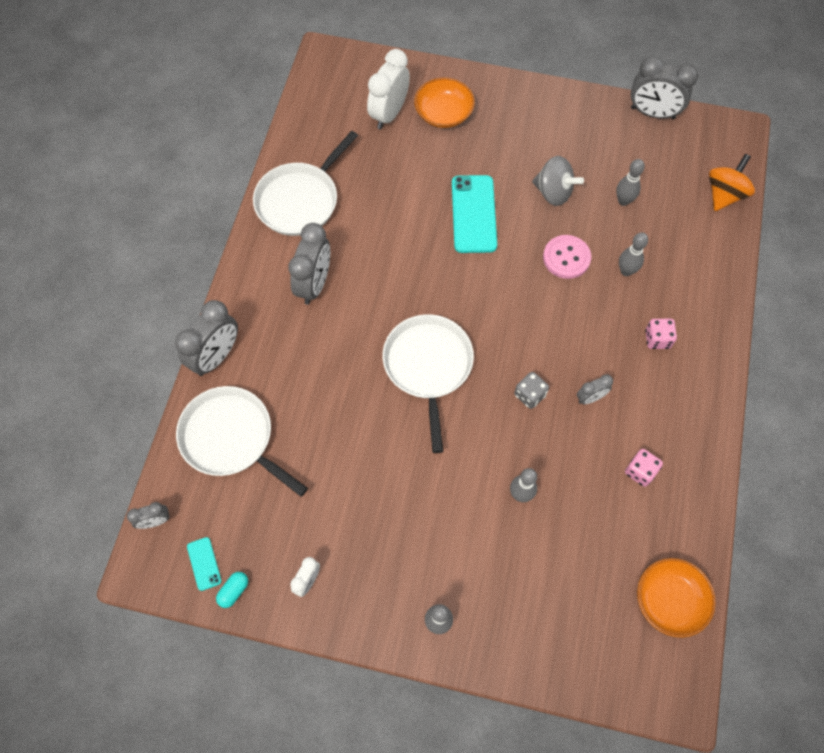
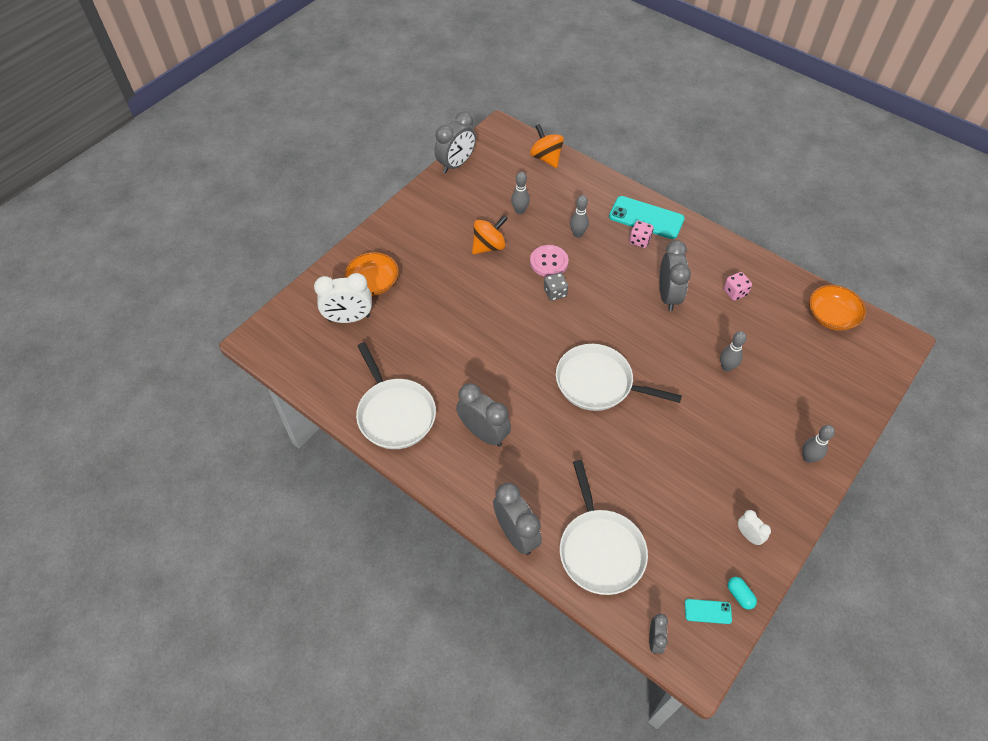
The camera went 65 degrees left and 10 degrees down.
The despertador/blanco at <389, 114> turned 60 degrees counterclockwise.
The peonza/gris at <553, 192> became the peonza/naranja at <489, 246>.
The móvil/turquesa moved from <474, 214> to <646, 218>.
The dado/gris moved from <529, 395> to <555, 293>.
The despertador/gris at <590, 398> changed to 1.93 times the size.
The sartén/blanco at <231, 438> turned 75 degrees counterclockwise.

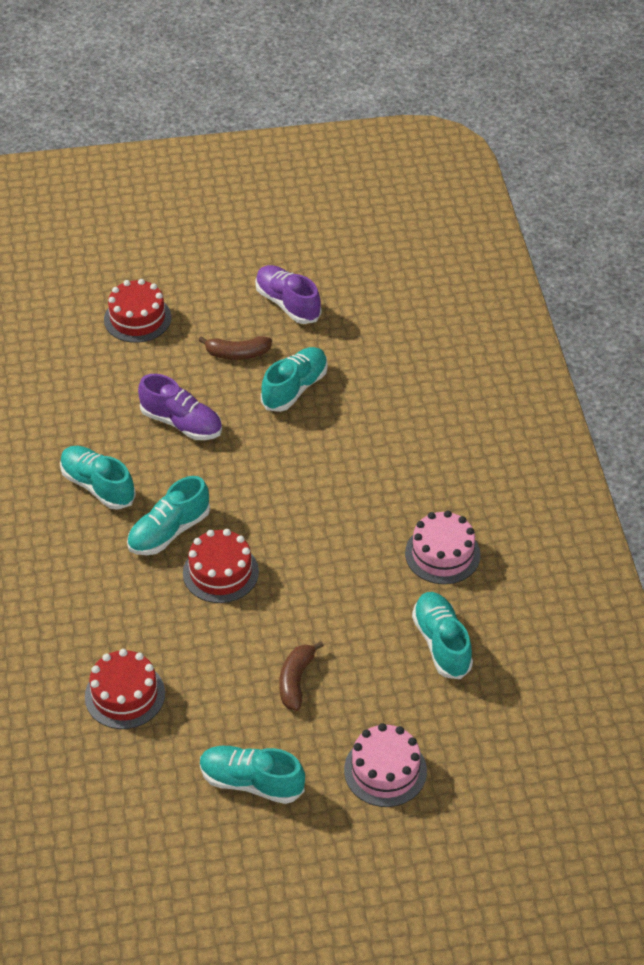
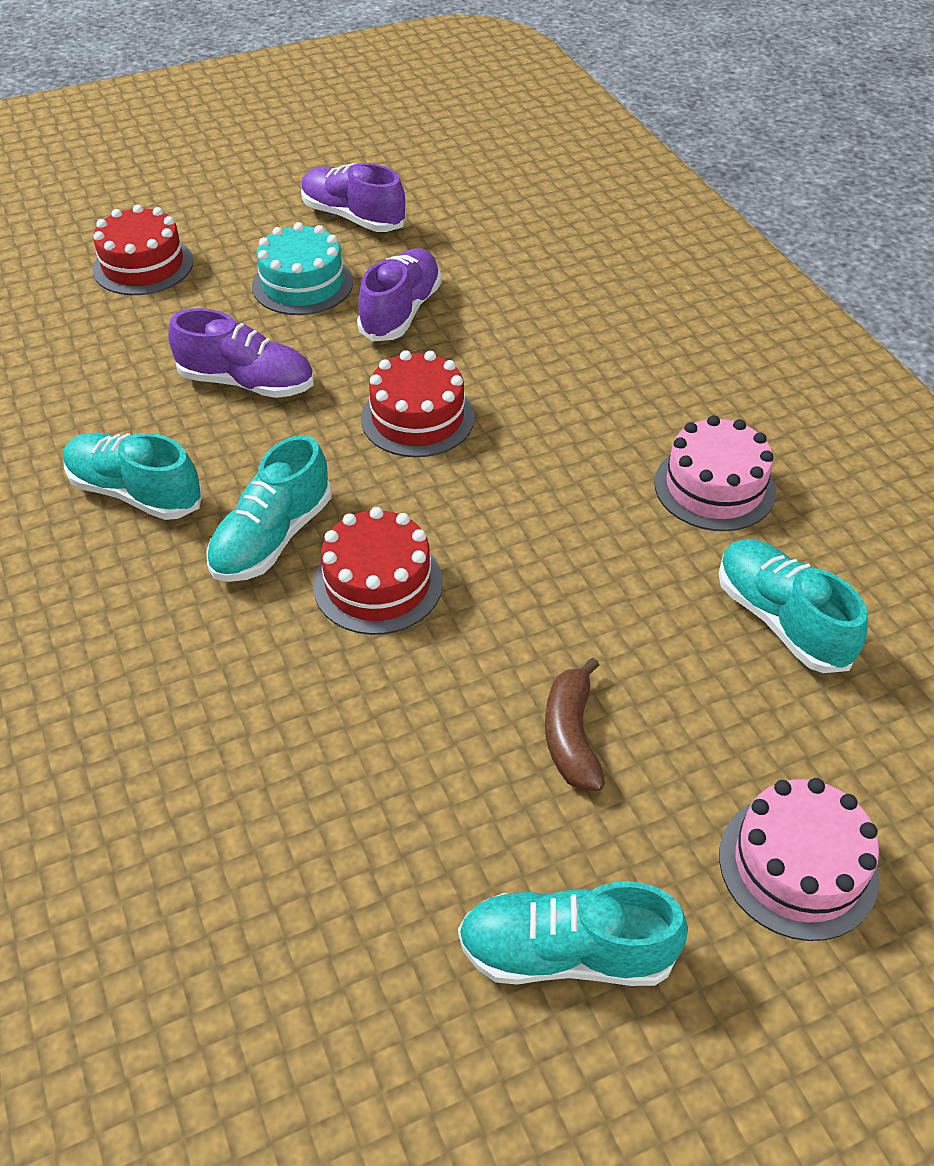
The camera went 15 degrees left and 0 degrees up.
The plátano/marrón at <237, 354> was replaced by the tarta/turquesa at <302, 284>.
The zapato/turquesa at <295, 388> became the zapato/morado at <401, 312>.
The tarta/rojo moved from <125, 695> to <417, 418>.

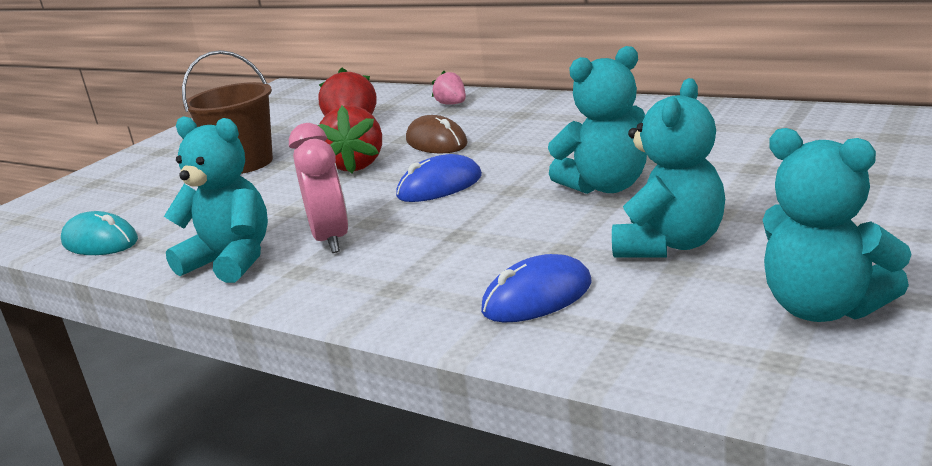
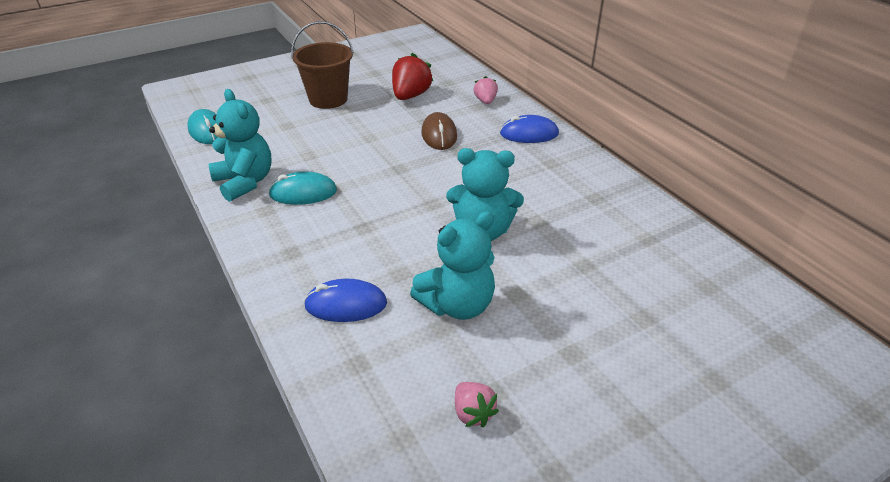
The camera went 25 degrees right and 15 degrees up.
The fresa/rojo at <356, 165> disappeared.
The despertador/rosa at <331, 239> was replaced by the ratón/turquesa at <303, 193>.
The osito/turquesa at <823, 308> was replaced by the fresa/rosa at <473, 413>.
The ratón/azul moved from <439, 186> to <529, 134>.

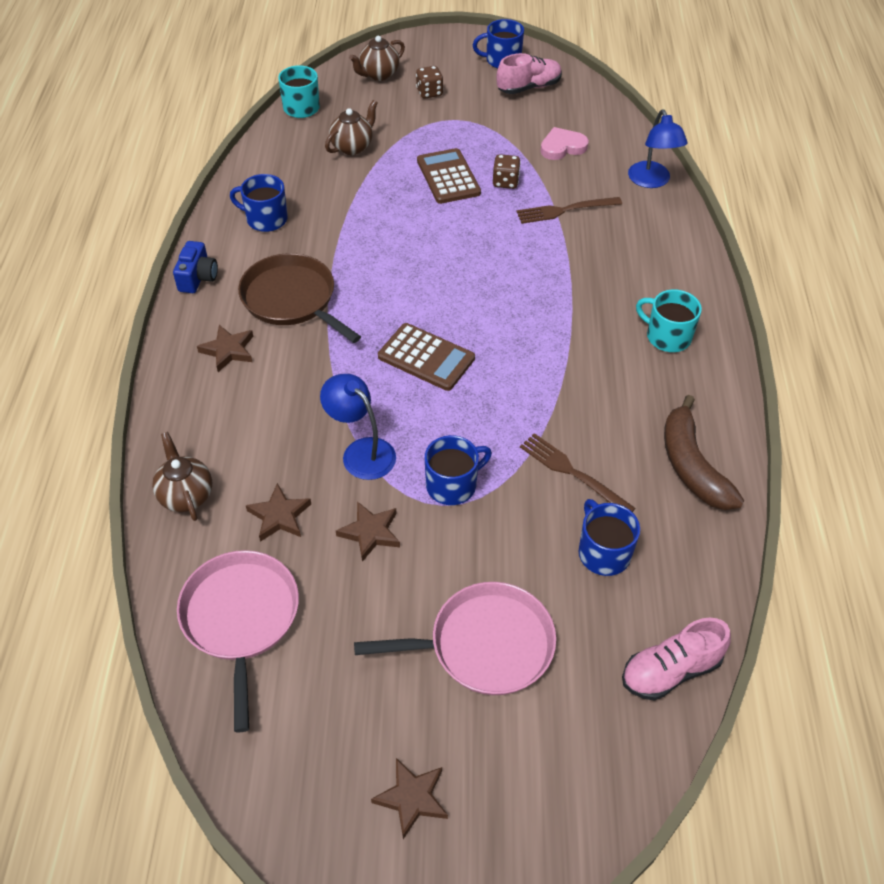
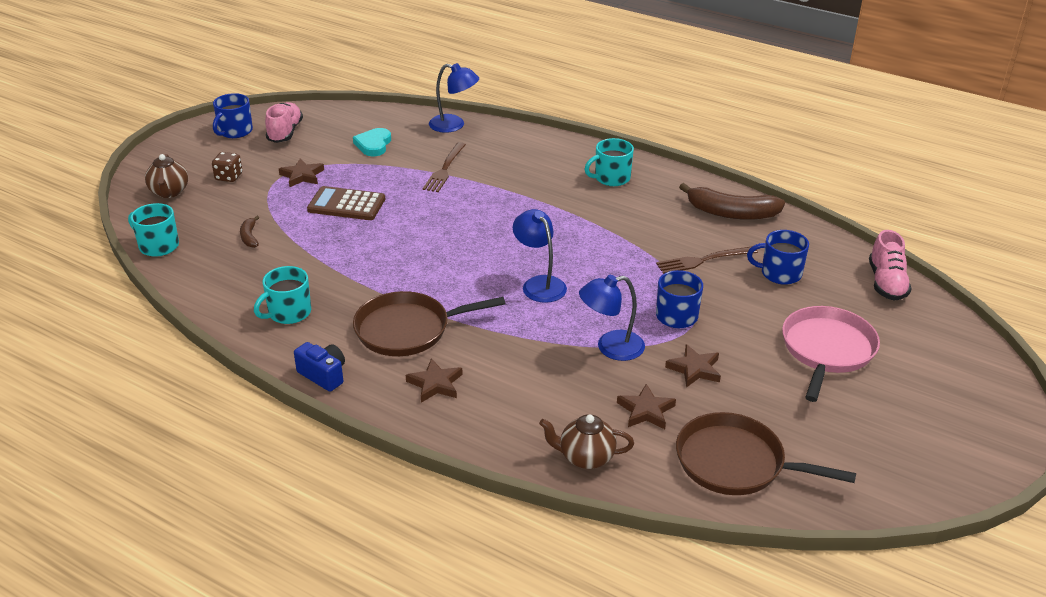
The camera went 60 degrees left and 15 degrees down.
The tetera/marrón at <352, 147> was replaced by the plátano/marrón at <249, 237>.
The corazón/rosa at <562, 147> became the corazón/turquesa at <373, 145>.
The dado/marrón at <505, 182> disappeared.
The taza/azul at <265, 219> became the taza/turquesa at <288, 313>.
The calculadora/marrón at <426, 358> was replaced by the lámpara/azul at <539, 284>.
The sartén/rosa at <240, 618> became the sartén/marrón at <735, 463>.
The estrella/marrón moved from <412, 798> to <302, 176>.

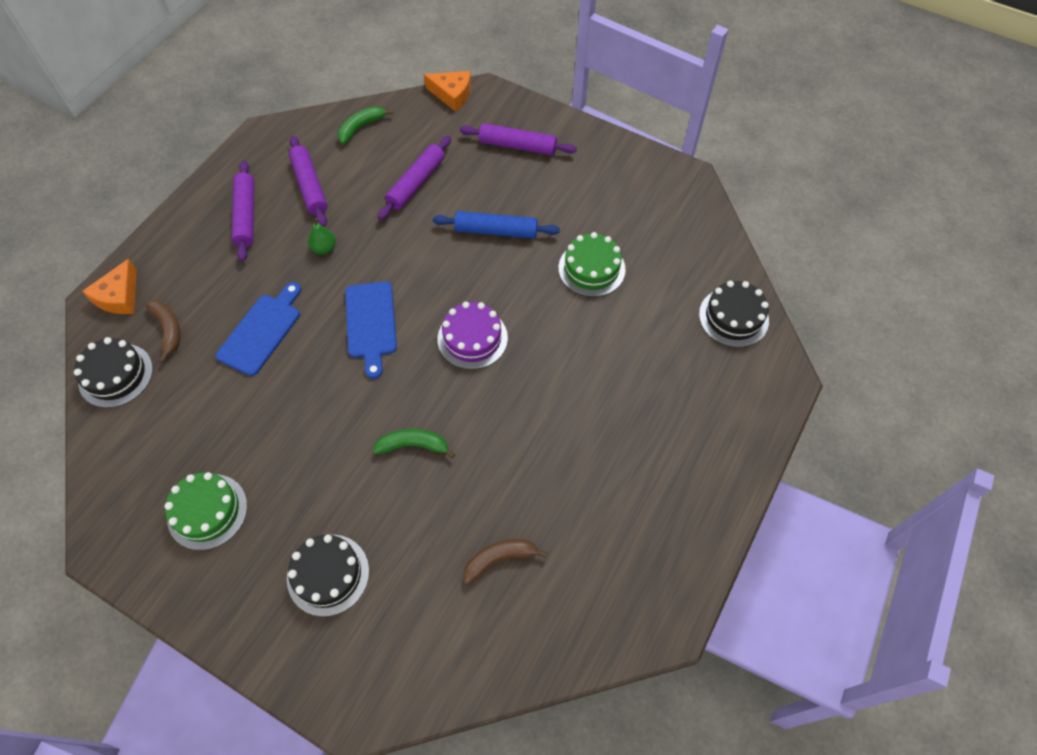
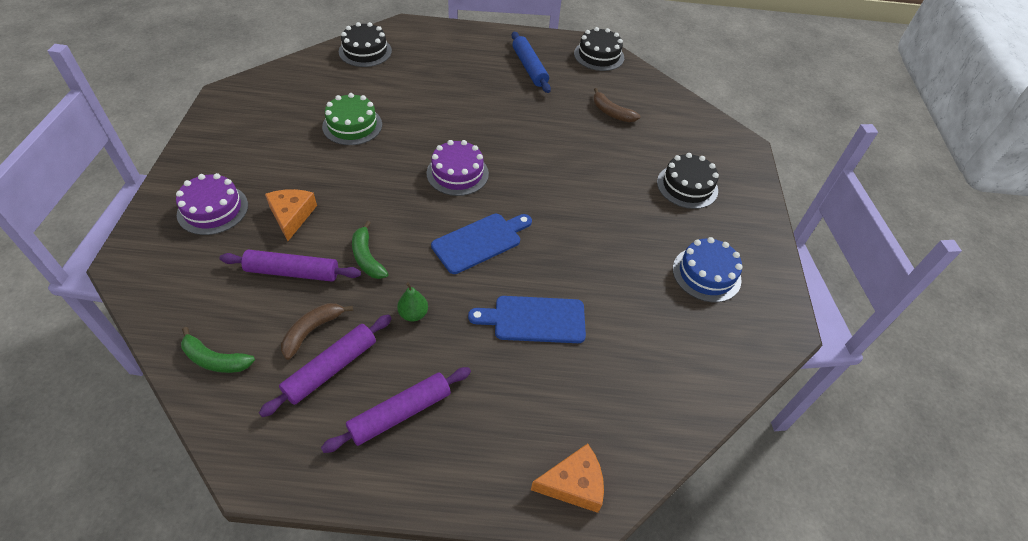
The camera went 120 degrees left and 10 degrees down.
The queso/naranja moved from <452, 94> to <292, 216>.
The rodillo/morado at <517, 146> was replaced by the tarta/morado at <213, 209>.
The rodillo/azul moved from <496, 231> to <529, 68>.
The plátano/marrón moved from <168, 330> to <312, 331>.
The tarta/negro moved from <116, 375> to <599, 55>.
The plátano/verde moved from <413, 445> to <367, 257>.
The tarta/verde at <207, 511> became the tarta/azul at <706, 274>.

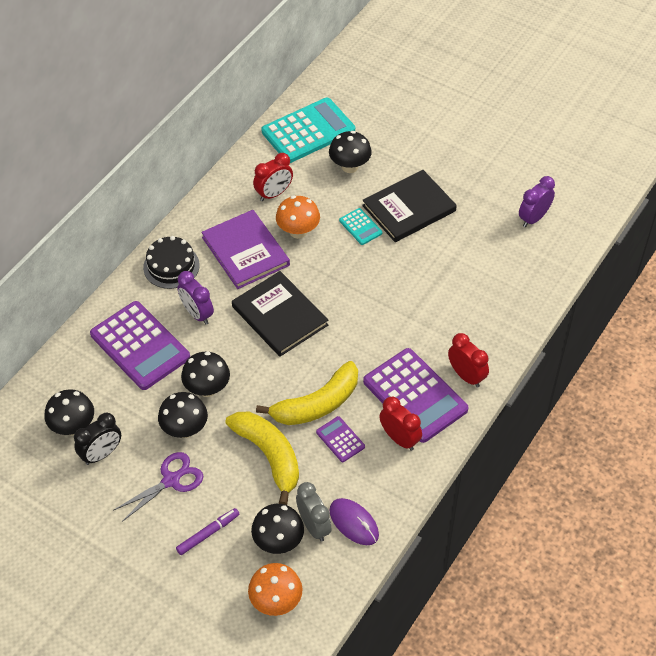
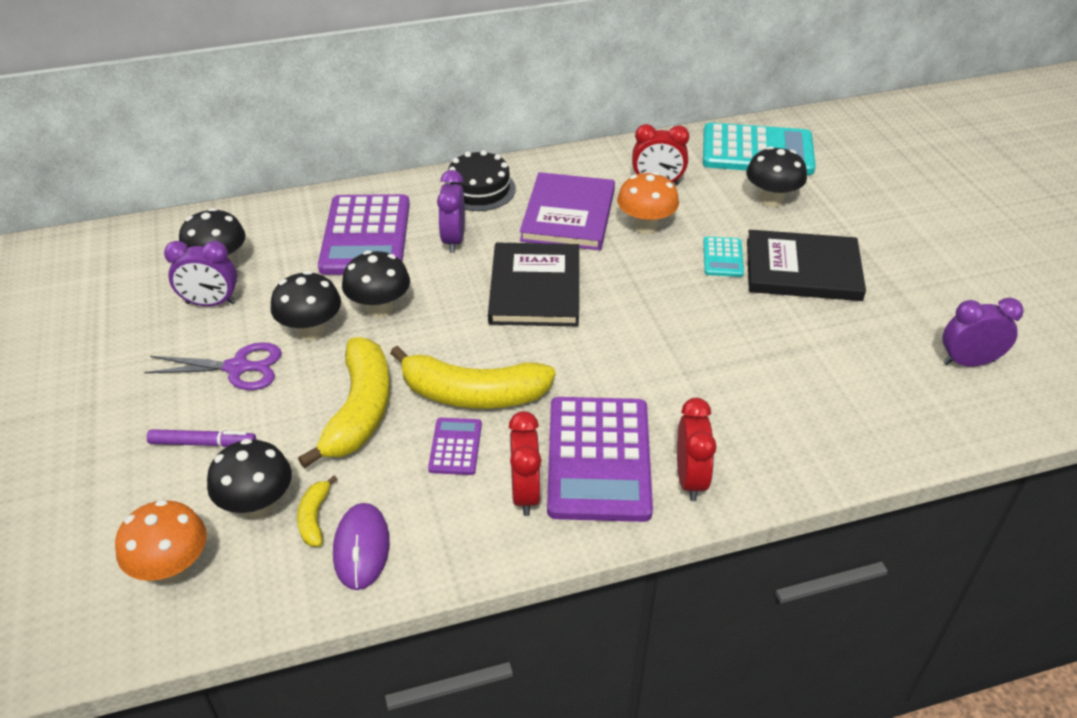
The camera went 40 degrees right and 10 degrees down.
The despertador/negro at <102, 454> became the despertador/morado at <211, 303>.
The despertador/gris at <314, 526> was replaced by the plátano/amarillo at <314, 518>.

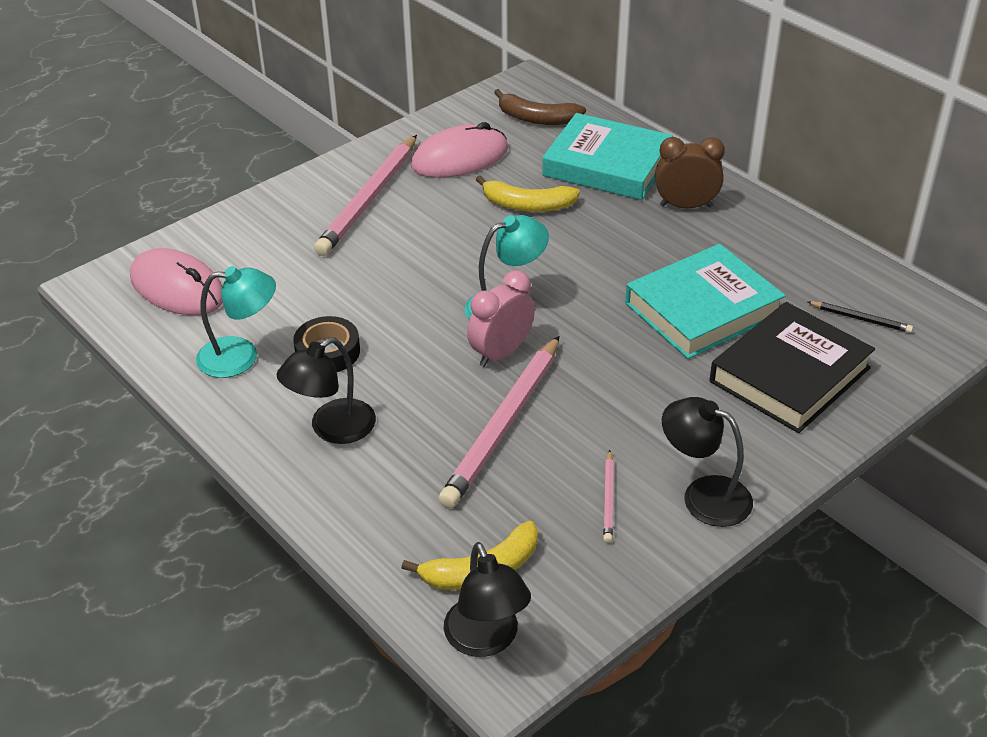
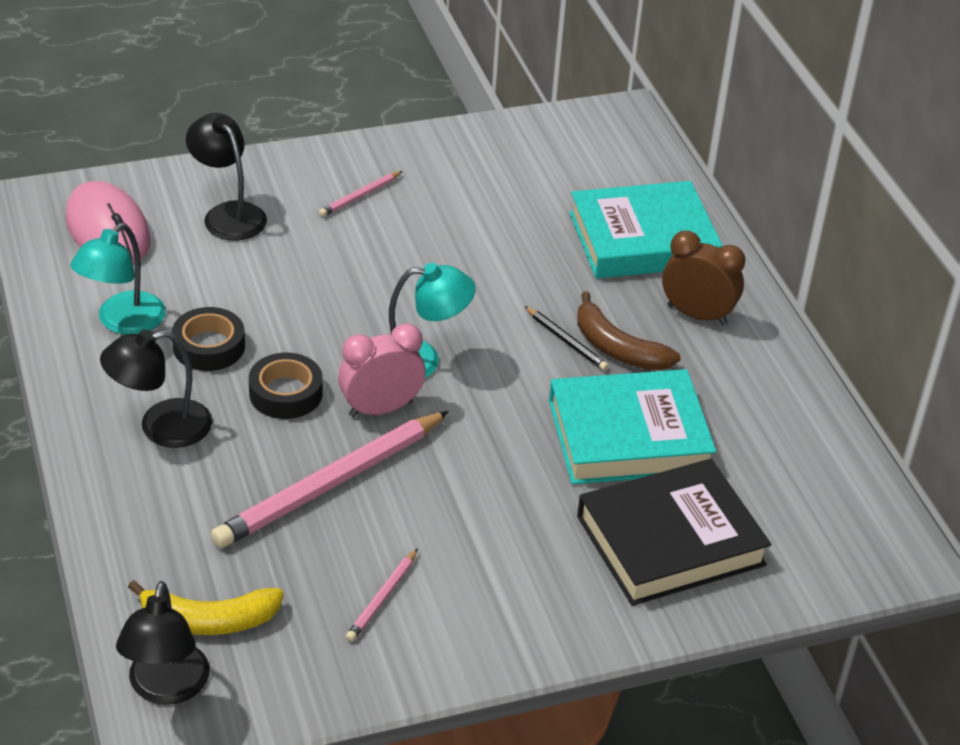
The camera went 20 degrees right and 0 degrees up.
The plátano/marrón moved from <537, 118> to <617, 348>.
The libro/turquesa at <607, 165> turned 60 degrees counterclockwise.
The ratón/rosa at <460, 158> disappeared.
The lápiz/rosa at <369, 199> changed to 0.44 times the size.
The plátano/amarillo at <527, 205> disappeared.
The lámpara/turquesa at <241, 356> turned 105 degrees clockwise.
The lápiz/negro moved from <860, 319> to <566, 341>.
The lámpara/negro moved from <703, 495> to <228, 214>.
The cinta adhesiva/negro at <286, 393> appeared.

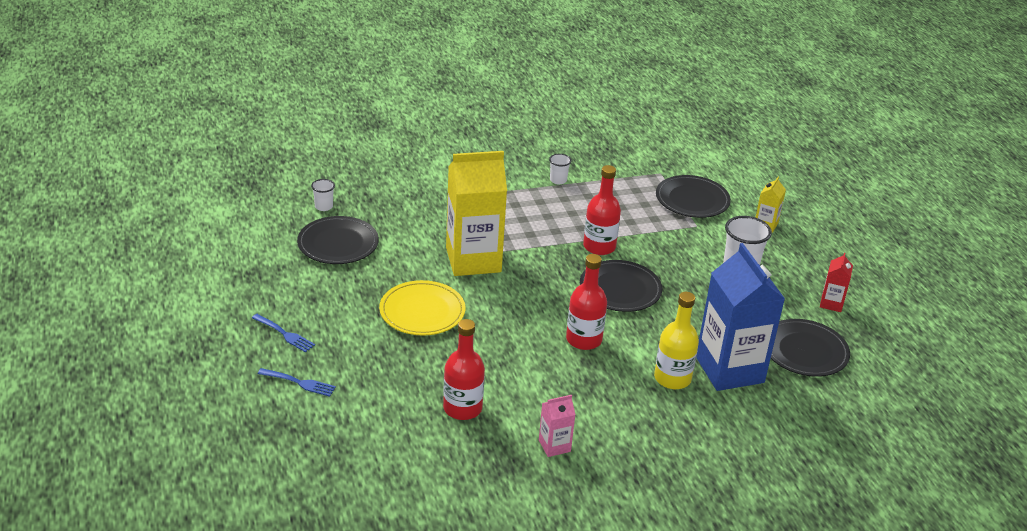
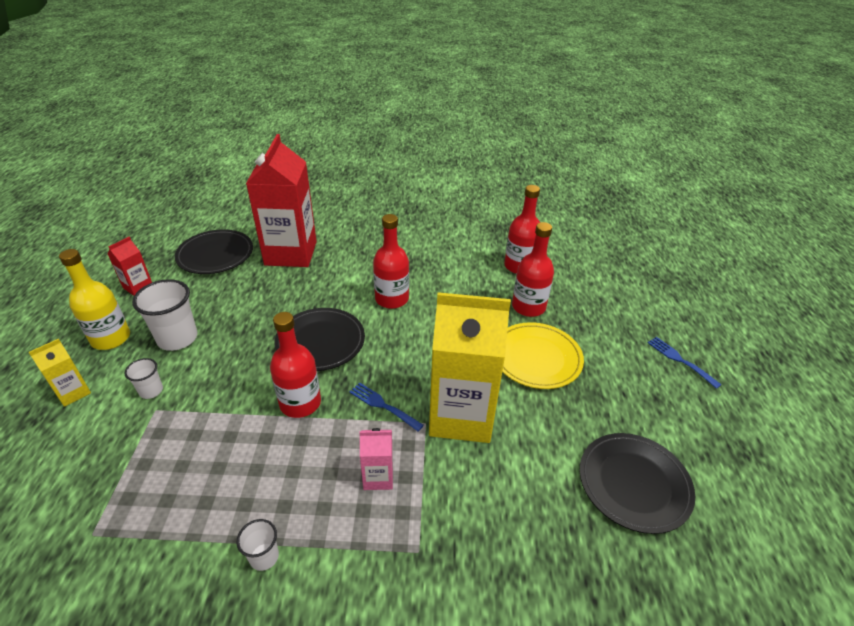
The camera went 160 degrees left and 5 degrees up.
The plato/negro at <692, 200> disappeared.
The vaso/blanco moved from <323, 206> to <151, 391>.
The cartón de leche/azul at <729, 370> became the cartón de leche/rojo at <291, 253>.
The botella/amarillo moved from <672, 378> to <111, 338>.
The tenedor/azul moved from <299, 383> to <383, 405>.
The cartón de leche/rosa moved from <554, 446> to <378, 477>.
The botella/rojo at <528, 307> appeared.

